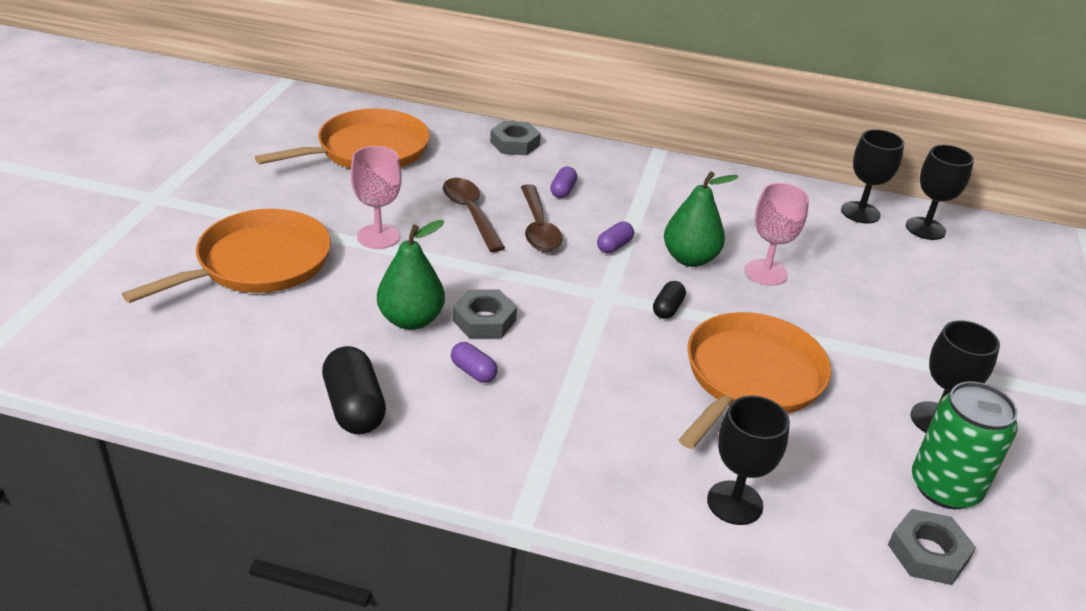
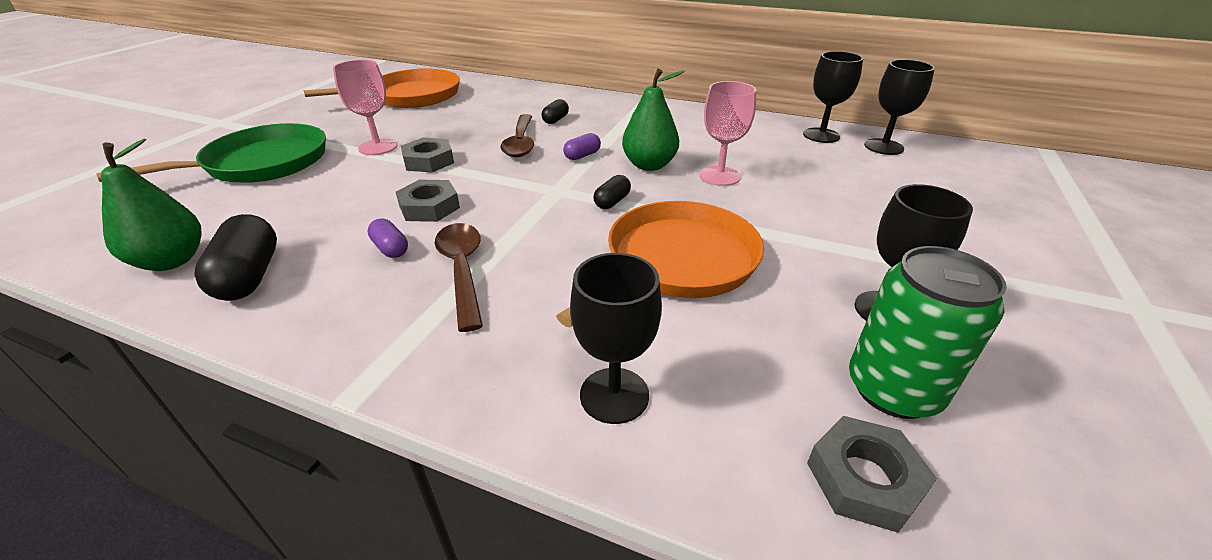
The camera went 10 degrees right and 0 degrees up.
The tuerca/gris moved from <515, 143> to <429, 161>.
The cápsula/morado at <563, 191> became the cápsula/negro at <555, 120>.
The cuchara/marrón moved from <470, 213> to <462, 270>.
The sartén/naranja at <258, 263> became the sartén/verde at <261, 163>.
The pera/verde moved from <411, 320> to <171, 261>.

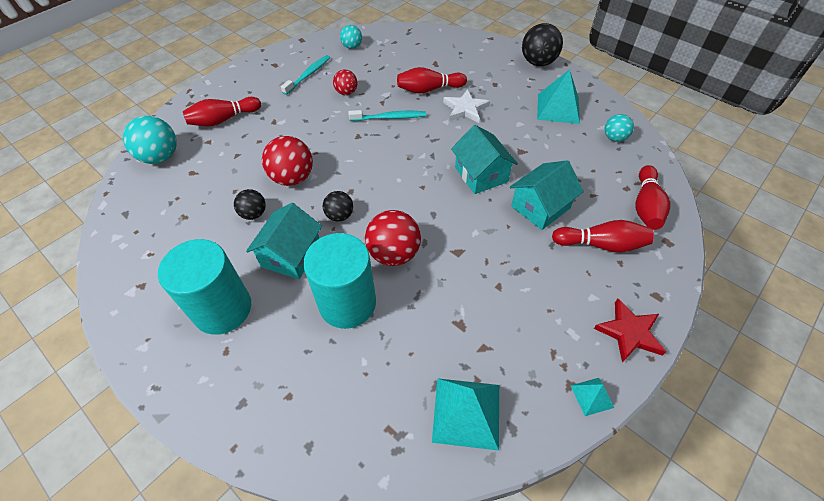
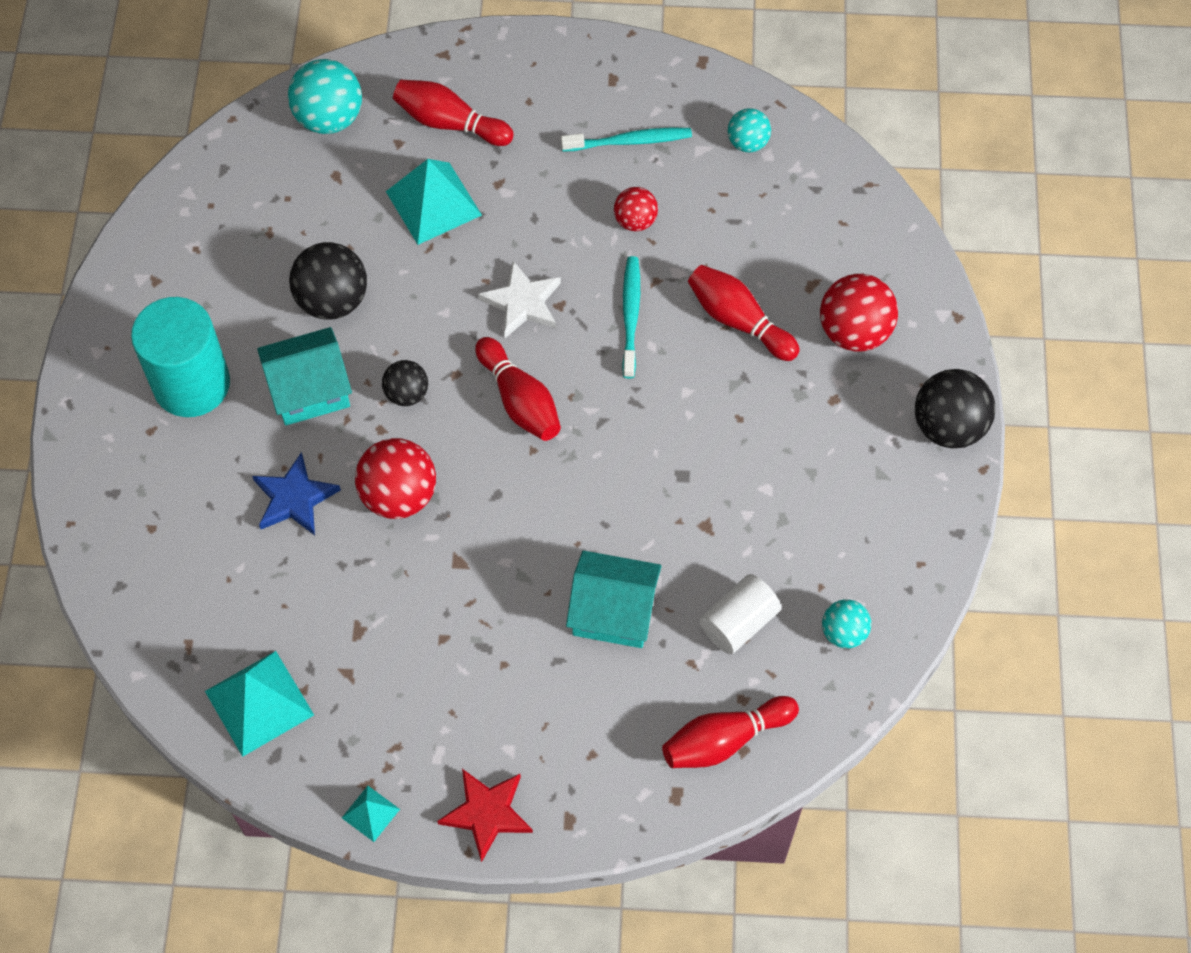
The camera went 50 degrees right and 10 degrees up.
The pirámide/turquesa moved from <558, 108> to <433, 203>.
The estrella/blanco moved from <465, 109> to <522, 302>.
The cepillo de dientes/turquesa at <389, 117> turned 135 degrees counterclockwise.
The casa/turquesa at <481, 174> disappeared.
The pelota/rojo moved from <293, 178> to <854, 331>.
The pelota/negro at <254, 214> changed to 1.69 times the size.
The bolo/rojo moved from <601, 244> to <519, 400>.
The cilindro/turquesa at <347, 303> was replaced by the estrella/azul at <294, 498>.
The cilindro/blanco at <738, 623> appeared.

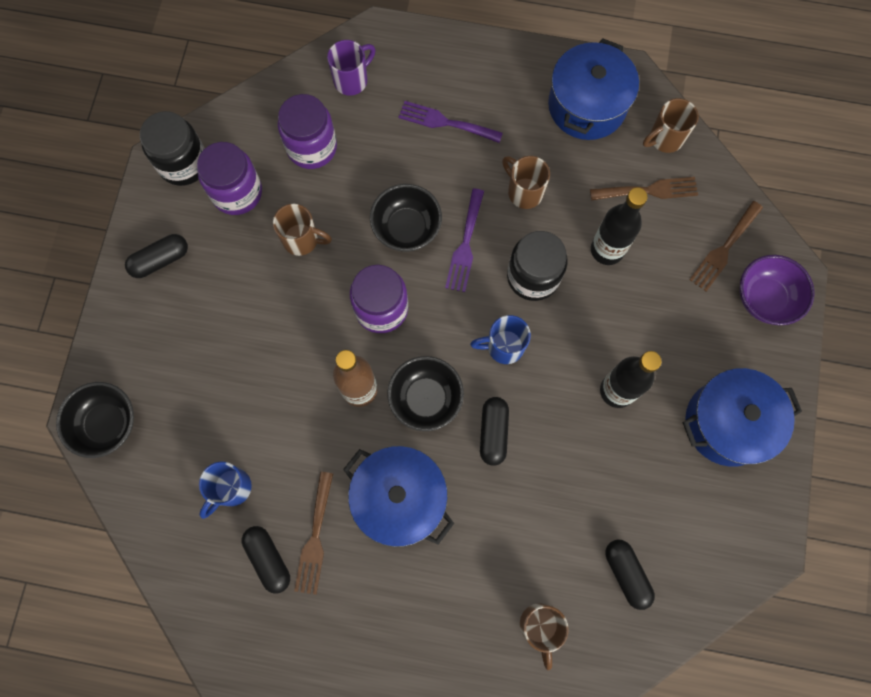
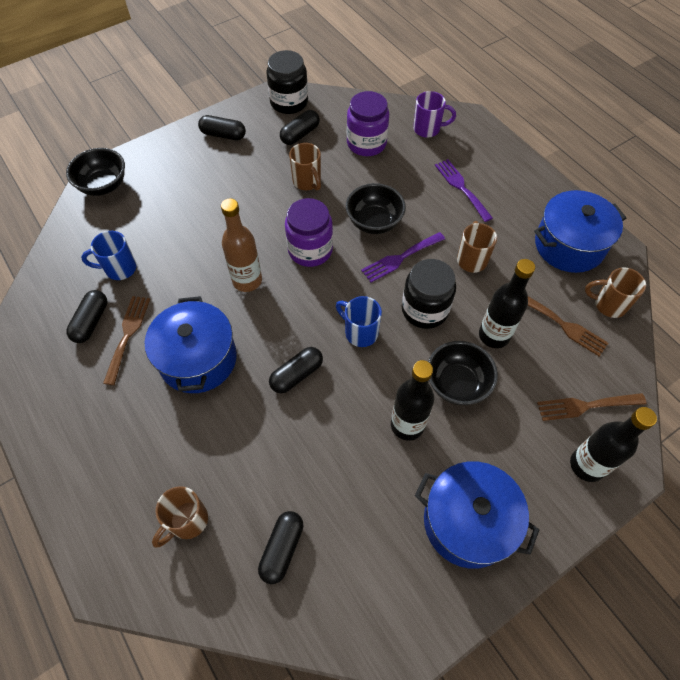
The camera went 45 degrees right and 15 degrees down.
The tarro/morado at <237, 192> was replaced by the cápsula/negro at <300, 134>.
The cuenco/morado at <765, 298> was replaced by the botella/negro at <587, 465>.
The cuenco/negro moved from <426, 399> to <457, 384>.
The tenedor/marrón at <315, 538> turned 135 degrees clockwise.

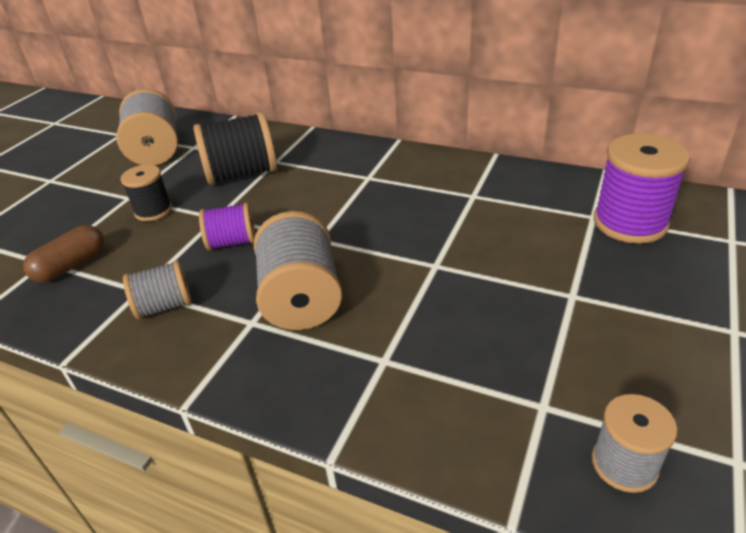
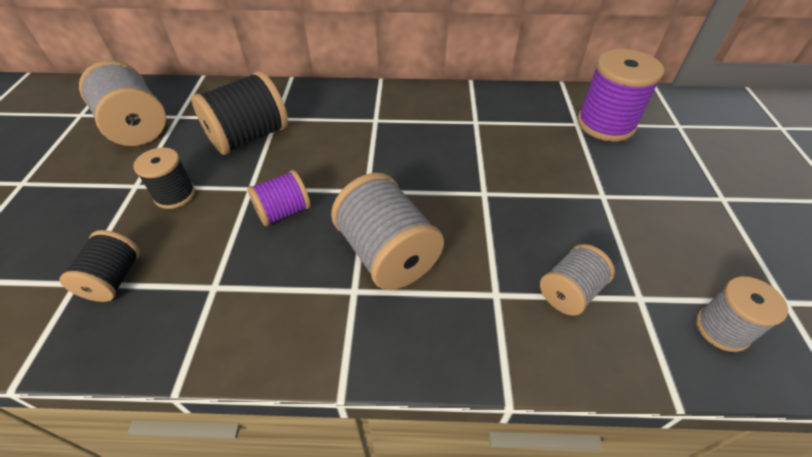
The camera went 25 degrees left and 10 degrees up.
The cápsula/marrón at <71, 265> was replaced by the carrete/negro at <114, 279>.
The carrete/gris moved from <164, 306> to <570, 292>.

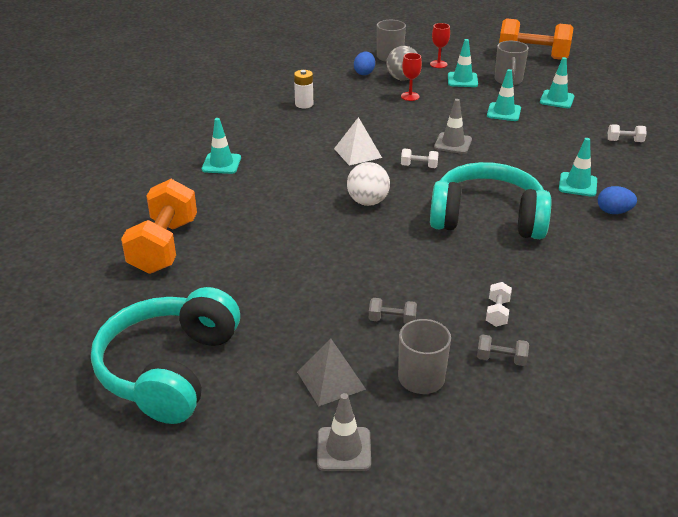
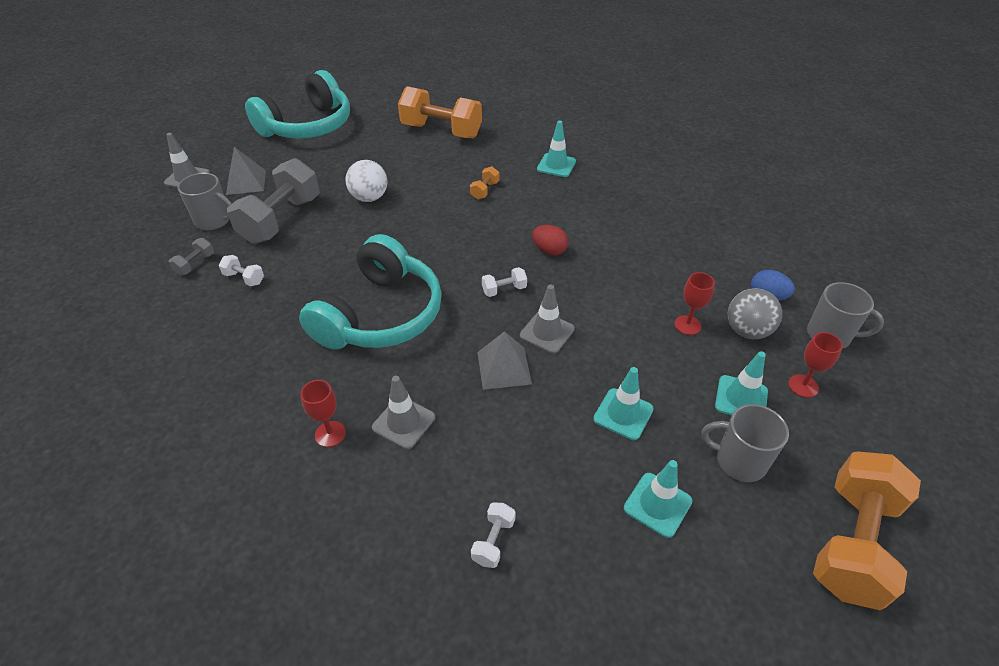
The camera went 105 degrees right and 10 degrees up.
The pila/blanco at <304, 104> disappeared.
The pirámide/blanco at <357, 153> was replaced by the huevo/rojo at <549, 250>.
The cono de tráfico/turquesa at <577, 185> became the cono de tráfico/gris at <404, 422>.
The mancuerna/blanco at <419, 166> turned 45 degrees clockwise.
The pelota/blanco moved from <367, 202> to <369, 198>.
The huevo/azul at <613, 212> was replaced by the copa/rojo at <330, 434>.
The auriculares/turquesa at <169, 369> turned 105 degrees clockwise.
The mancuerna/gris at <392, 320> changed to 2.39 times the size.
The mancuerna/naranja at <485, 190> appeared.
The pirámide/gris at <504, 368> appeared.

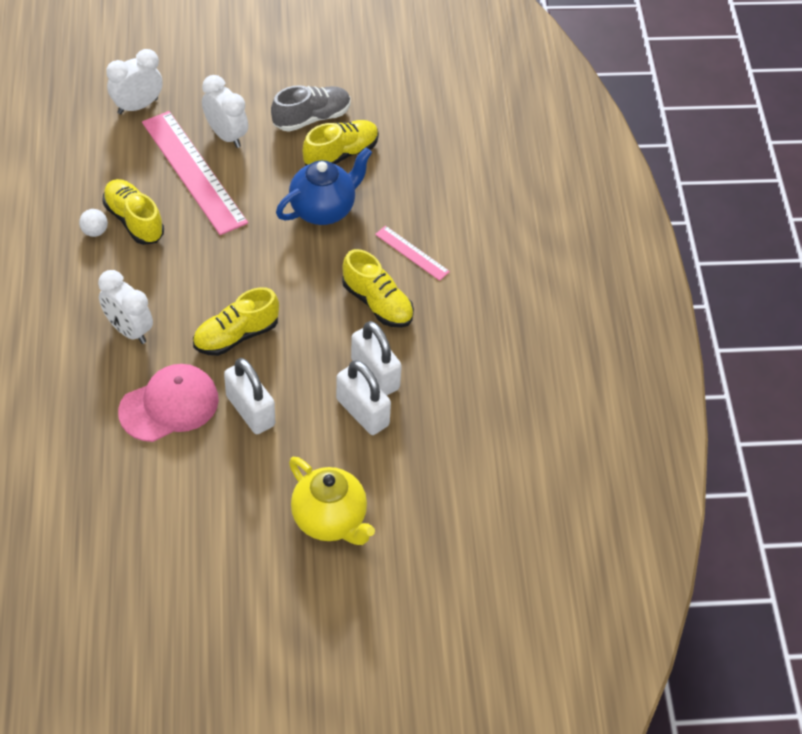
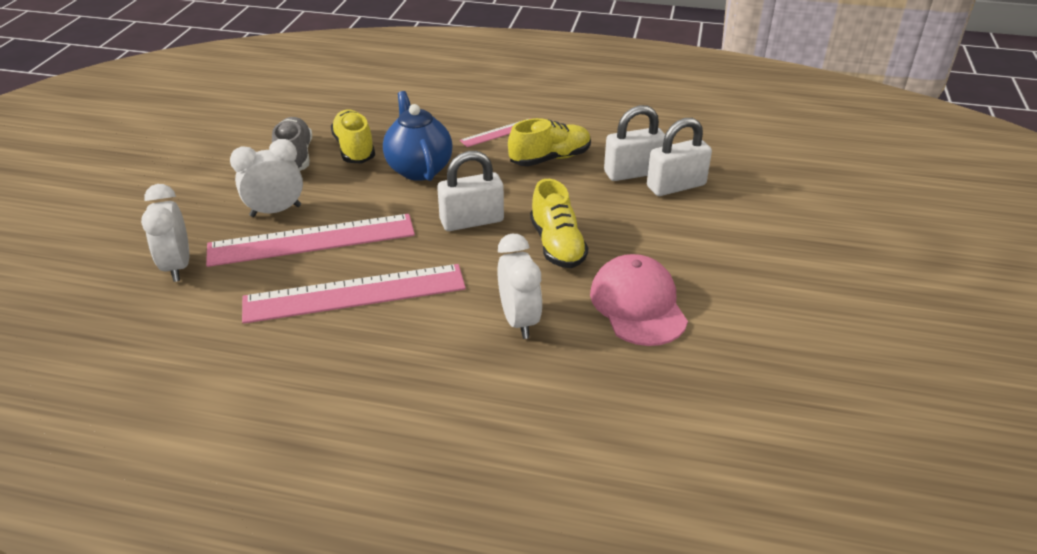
The camera went 70 degrees left and 15 degrees down.
The zapato/amarillo at <134, 220> was replaced by the regla/rosa at <355, 294>.
The pelota/blanco at <95, 231> disappeared.
The despertador/blanco at <129, 330> turned 75 degrees counterclockwise.
The candado/blanco moved from <250, 411> to <472, 221>.
The tetera/amarillo at <330, 520> disappeared.

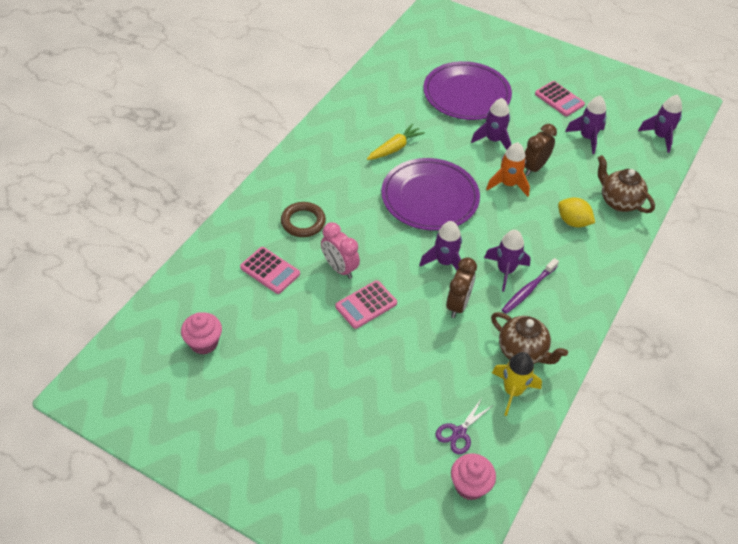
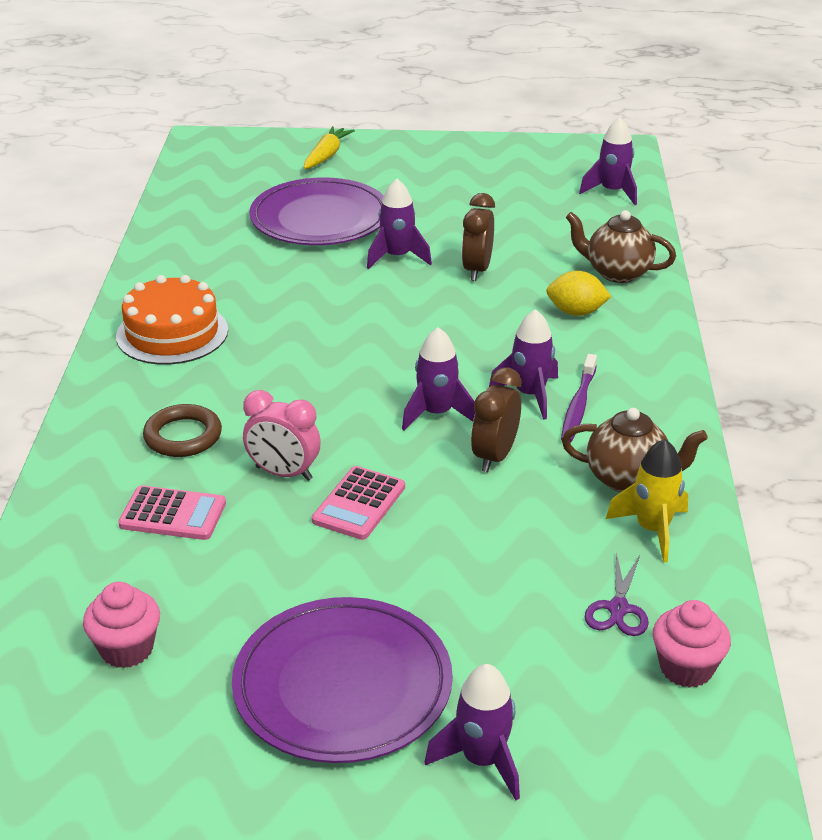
The camera went 25 degrees left and 15 degrees down.
The calculadora/rosa at <559, 99> disappeared.
The cohete/morado moved from <587, 138> to <482, 760>.
The zanahoria/amarillo moved from <395, 148> to <327, 155>.
The cohete/naranja at <508, 184> disappeared.
The plato/morado moved from <430, 197> to <342, 685>.
The despertador/marrón at <458, 305> turned 150 degrees counterclockwise.
The tarta/naranja at <172, 333> appeared.

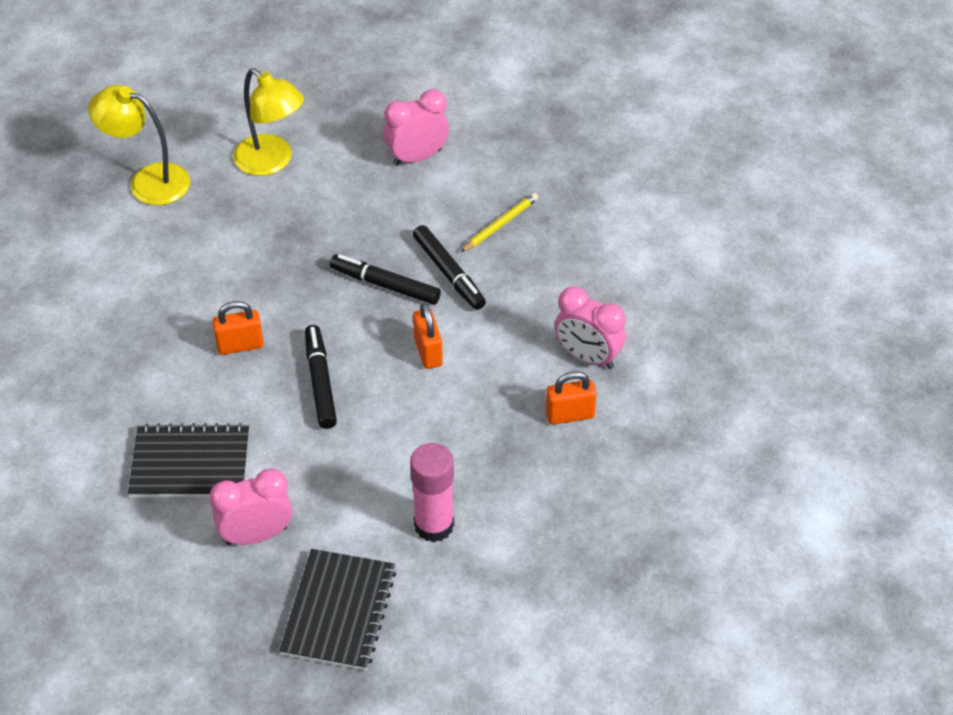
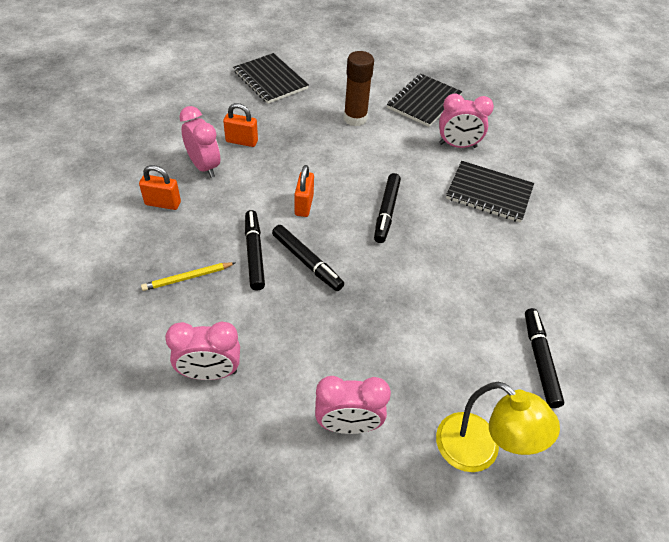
The camera went 160 degrees left and 0 degrees up.
The lámpara/amarillo at <271, 162> was replaced by the despertador/rosa at <348, 425>.
The candado/naranja moved from <240, 345> to <163, 203>.
The barra de pegamento/rosa at <434, 525> became the barra de pegamento/marrón at <355, 118>.
The cuaderno/negro at <270, 80> appeared.
The rotulador/negro at <540, 360> appeared.

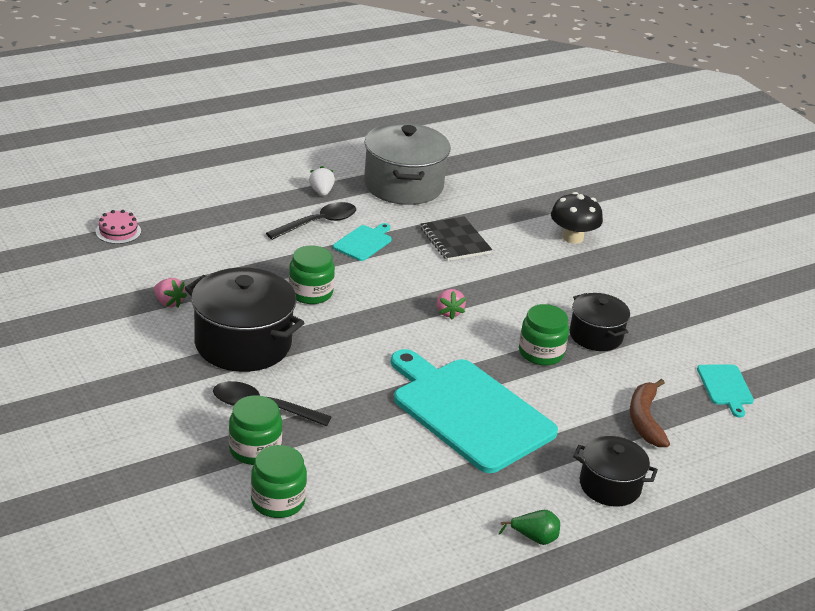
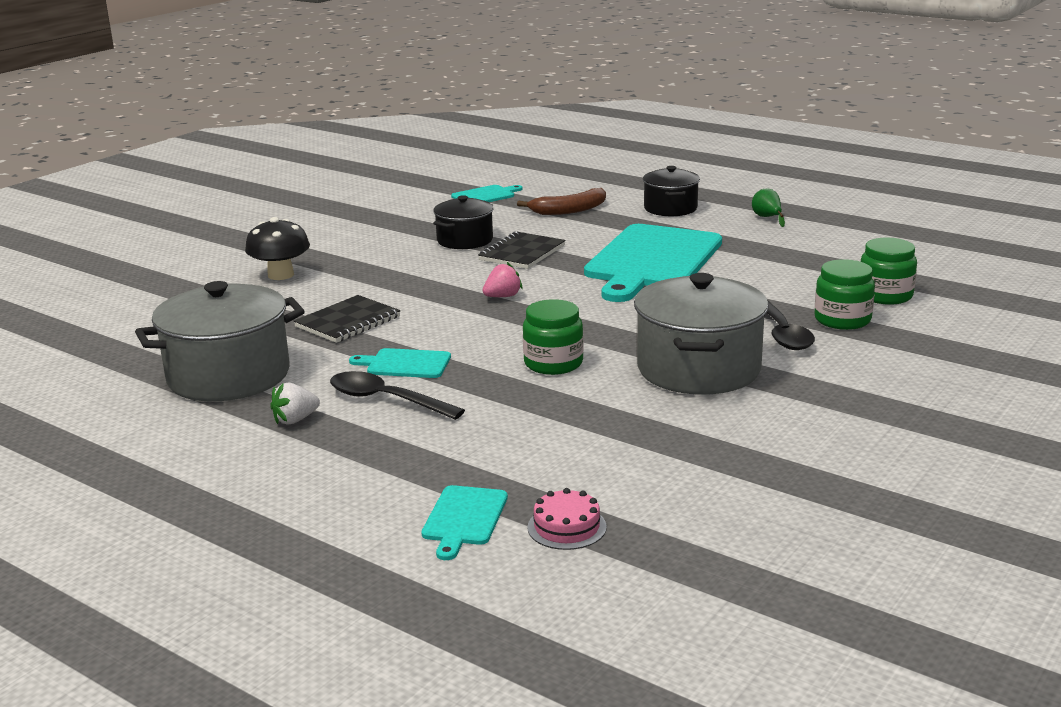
The camera went 110 degrees left and 10 degrees down.
The olla/negro at <243, 344> became the olla/gris at <698, 369>.
The fresa/rosa at <169, 302> disappeared.
The tarro/verde at <541, 353> was replaced by the cuaderno/negro at <522, 253>.
The tabla de cortar/turquesa at <464, 518> appeared.

